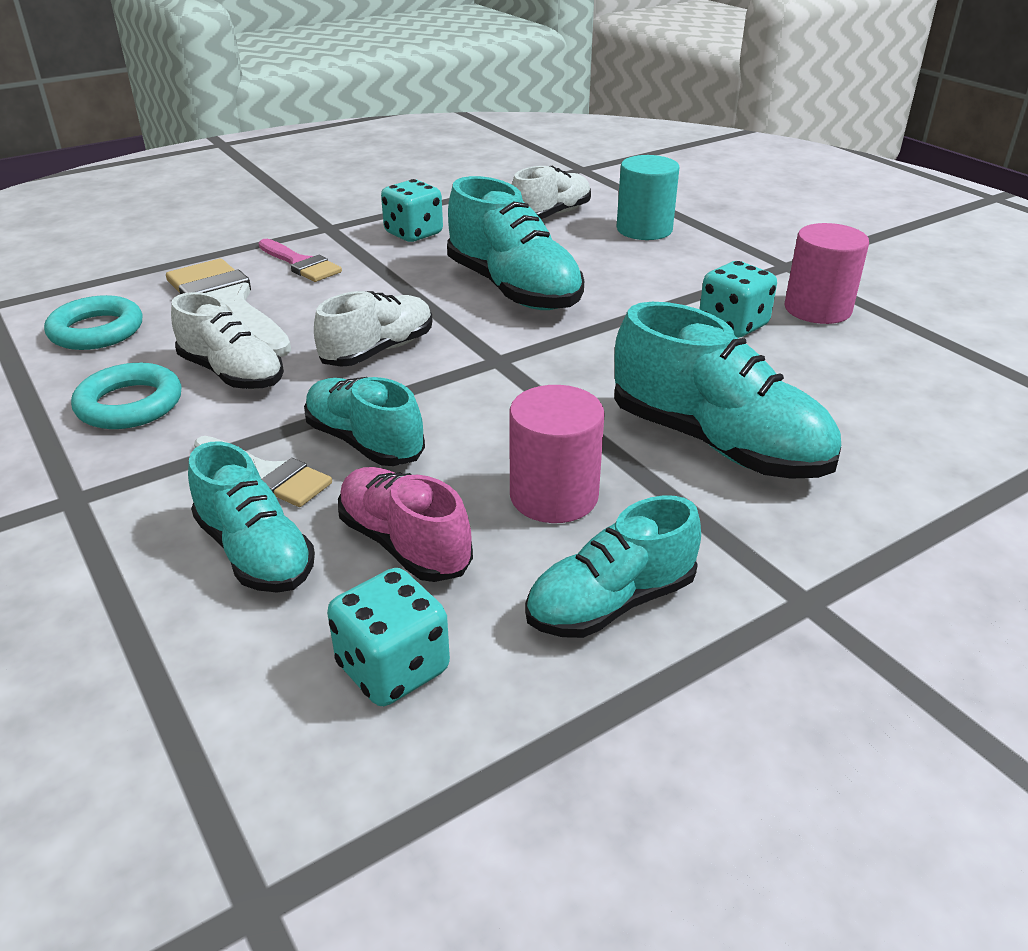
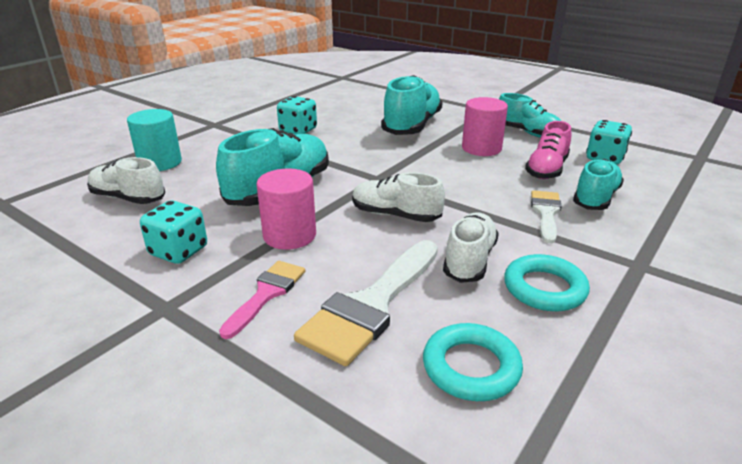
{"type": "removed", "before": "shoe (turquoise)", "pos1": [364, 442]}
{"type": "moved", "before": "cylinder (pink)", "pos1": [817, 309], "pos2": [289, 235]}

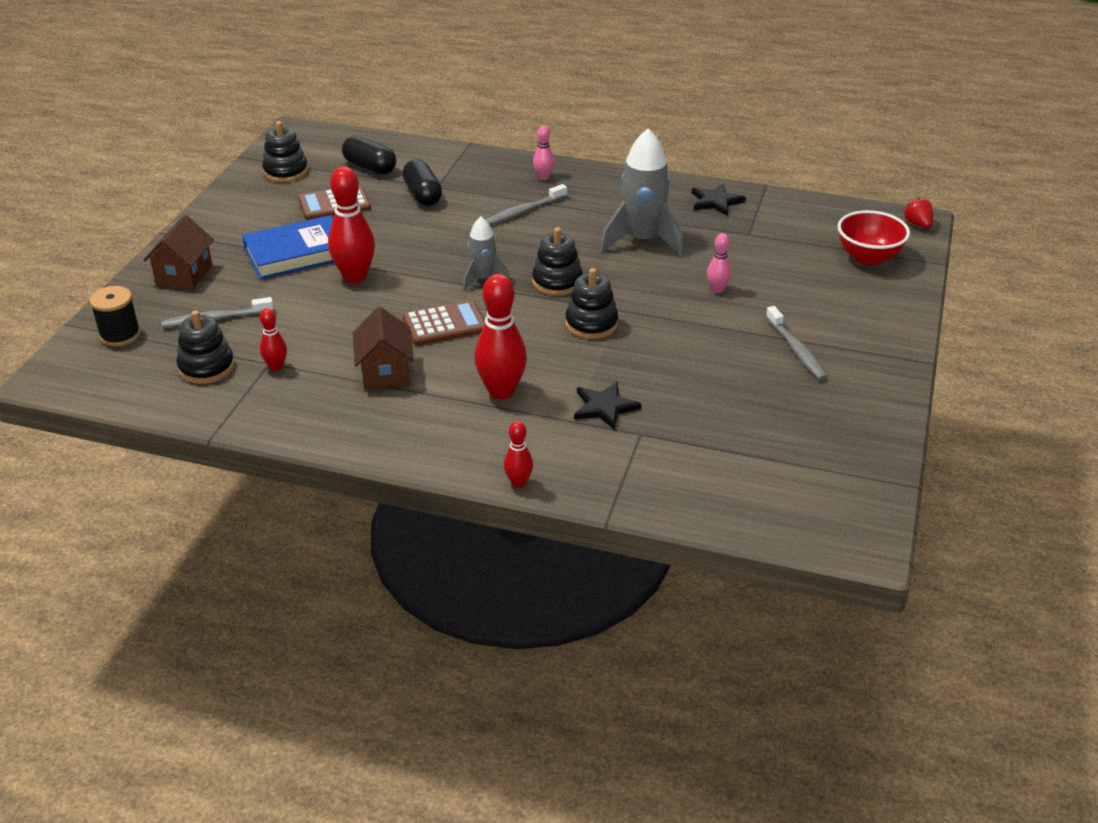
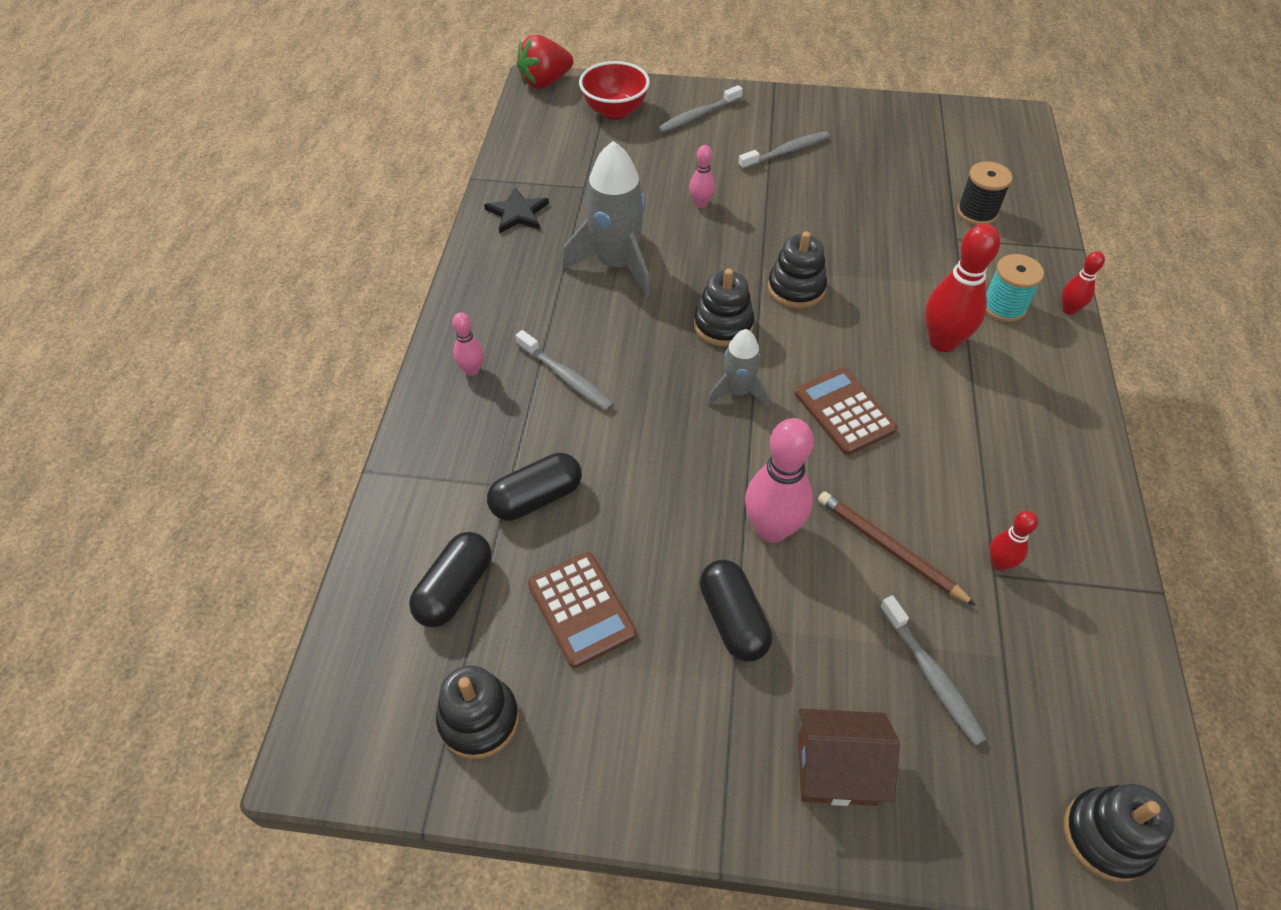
{"type": "removed", "before": "house (brown)", "pos1": [385, 372]}
{"type": "removed", "before": "star (black)", "pos1": [604, 407]}
{"type": "added", "after": "toothbrush (grey)", "pos2": [698, 116]}
{"type": "added", "after": "pencil (brown)", "pos2": [890, 549]}
{"type": "added", "after": "spool (turquoise)", "pos2": [1004, 307]}
{"type": "moved", "before": "spool (black)", "pos1": [120, 335], "pos2": [977, 212]}
{"type": "moved", "before": "stacking toy (black)", "pos1": [206, 367], "pos2": [1106, 836]}
{"type": "replaced", "before": "book (blue)", "after": "capsule (black)", "pos1": [297, 253], "pos2": [733, 620]}
{"type": "recoloured", "before": "bowling pin (red)", "after": "bowling pin (pink)", "pos1": [355, 276], "pos2": [772, 529]}
{"type": "resized", "before": "strawberry (red)", "pos1": [918, 224], "pos2": [545, 82], "scale": 1.76}

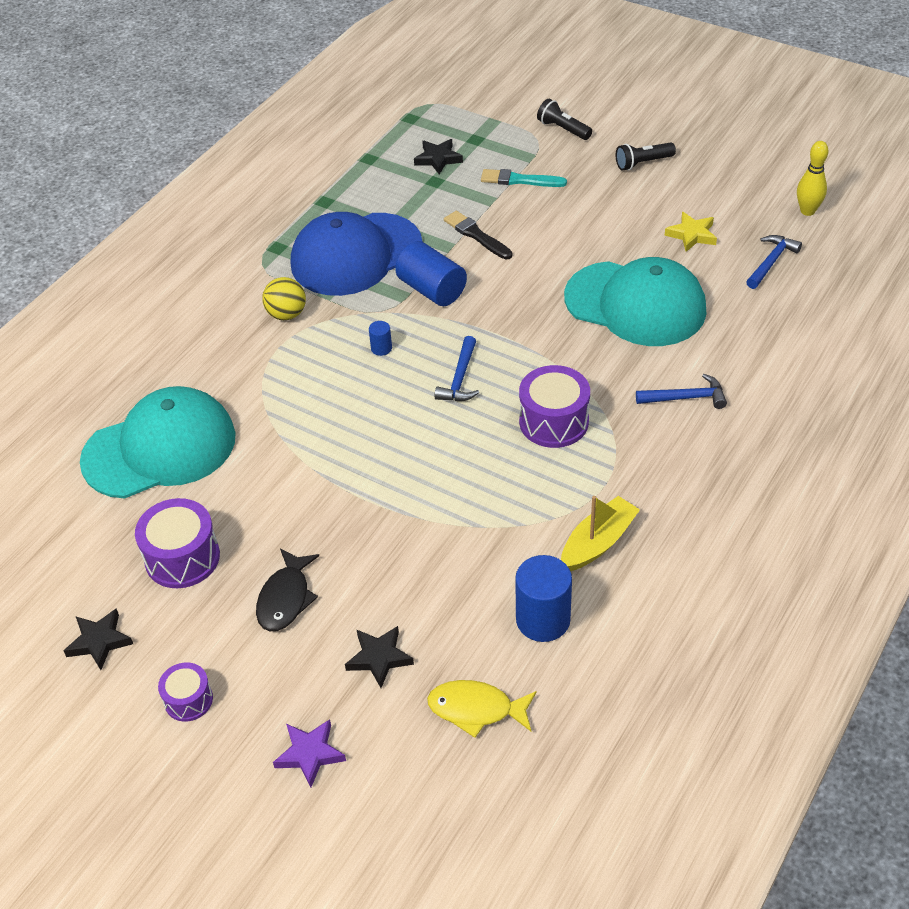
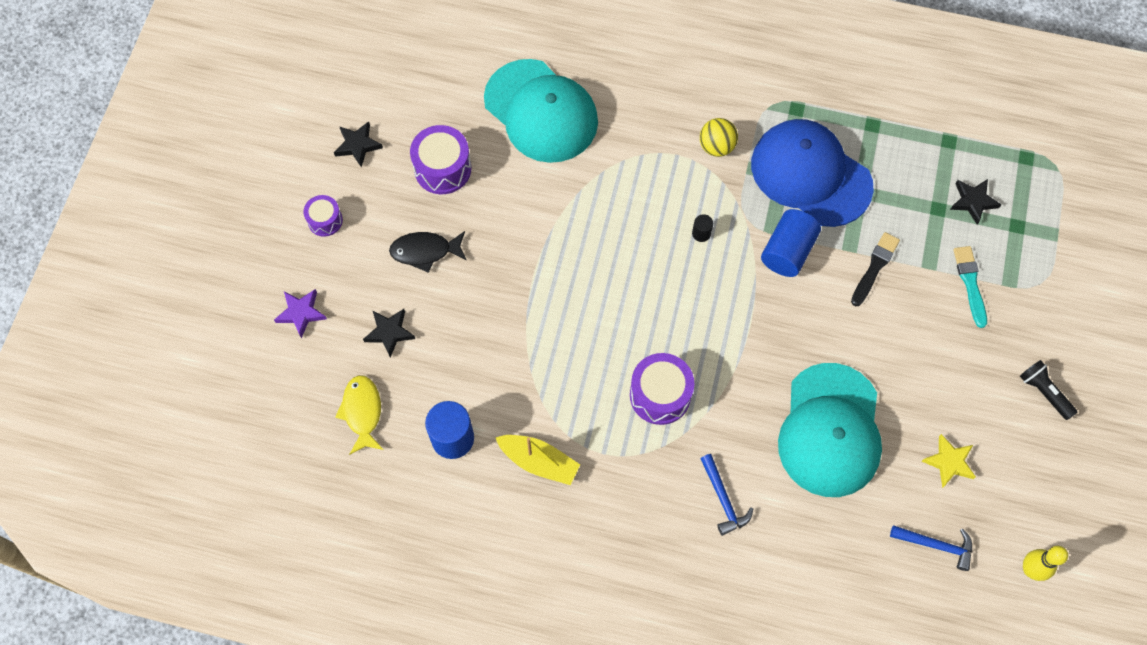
{"type": "removed", "before": "hammer (blue)", "pos1": [460, 378]}
{"type": "removed", "before": "flashlight (black)", "pos1": [563, 129]}
{"type": "recoloured", "before": "cylinder (blue)", "after": "cylinder (black)", "pos1": [381, 348], "pos2": [701, 233]}

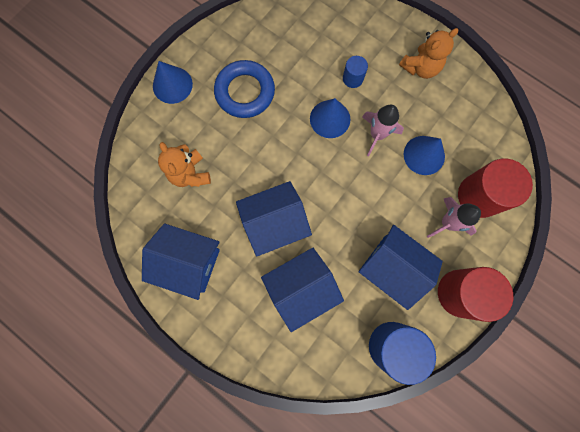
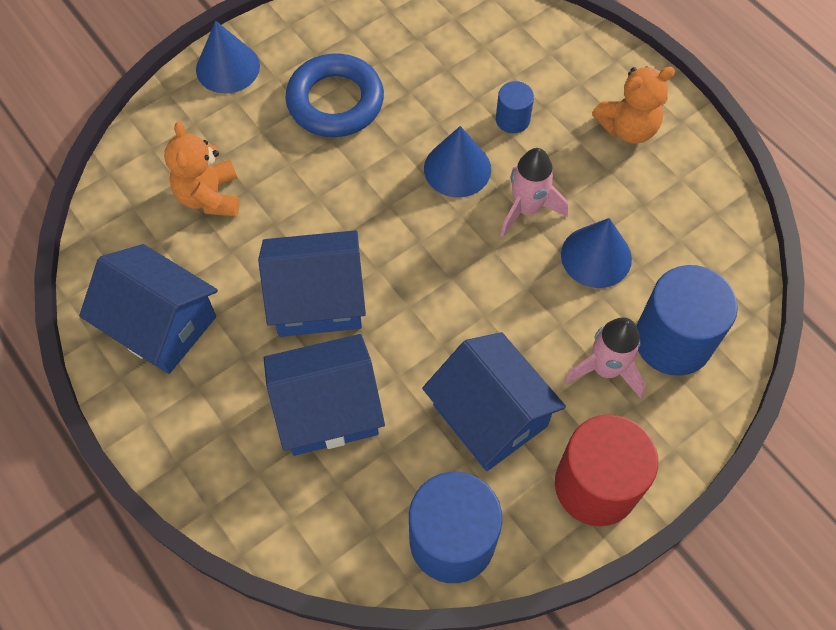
{"type": "recoloured", "before": "cylinder (red)", "after": "cylinder (blue)", "pos1": [479, 196], "pos2": [673, 340]}

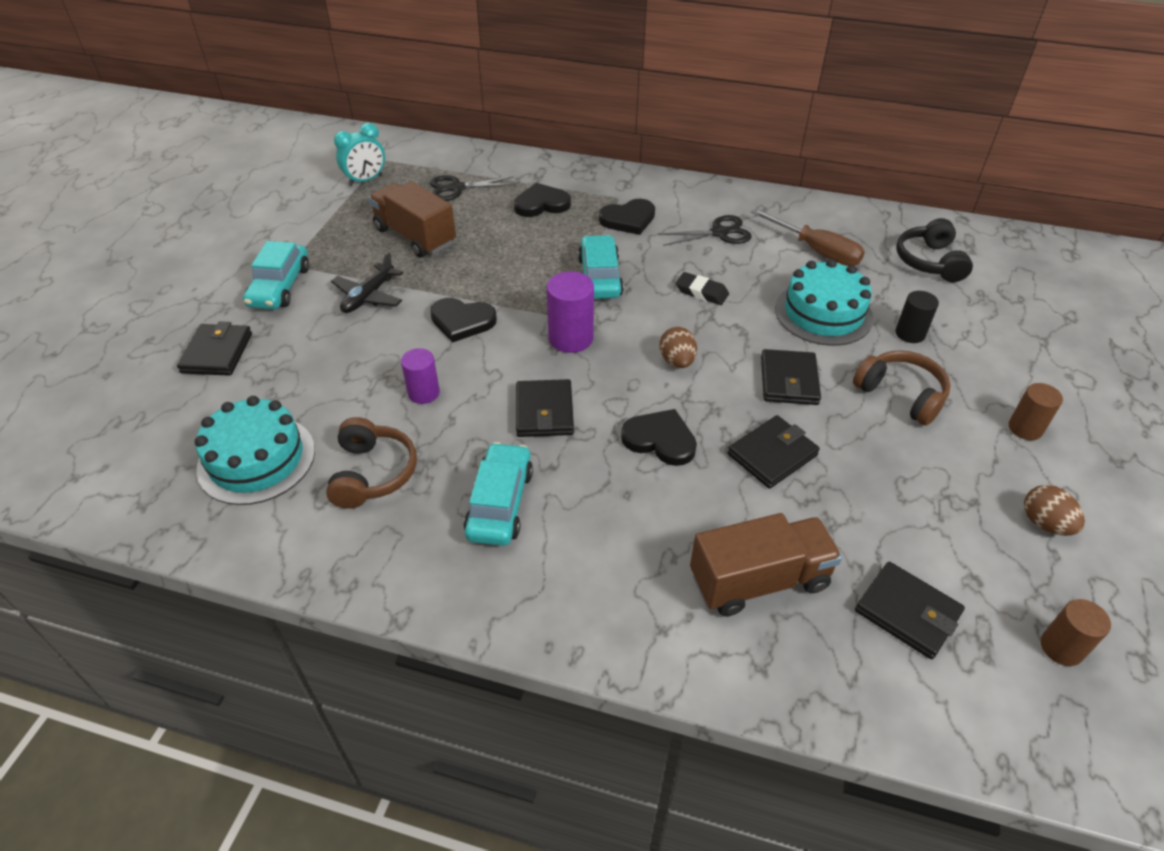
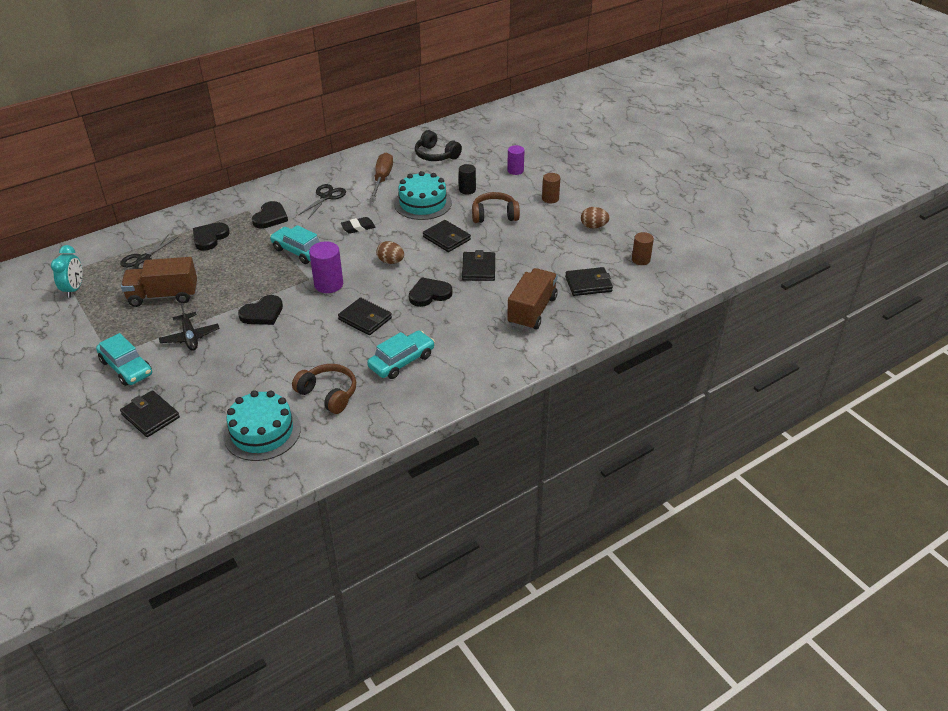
{"type": "moved", "before": "cylinder (purple)", "pos1": [424, 393], "pos2": [515, 170]}
{"type": "turned", "before": "car (turquoise)", "pos1": [500, 503], "pos2": [402, 361], "turn": 90}
{"type": "turned", "before": "screwdriver (brown)", "pos1": [816, 250], "pos2": [382, 178], "turn": -75}

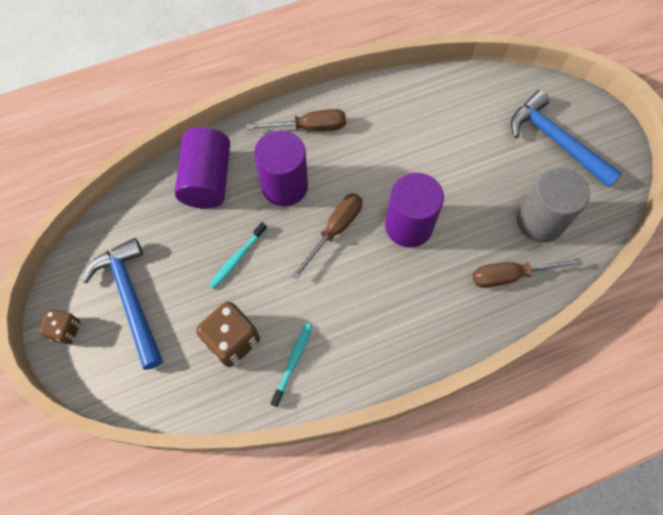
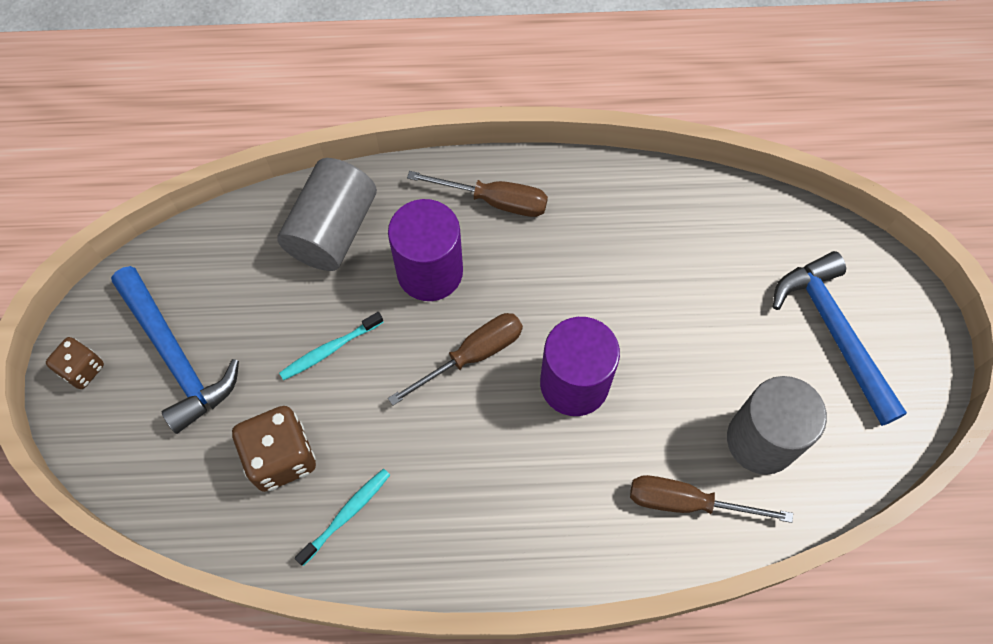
{"type": "recoloured", "before": "cylinder (purple)", "after": "cylinder (grey)", "pos1": [207, 180], "pos2": [332, 230]}
{"type": "turned", "before": "hammer (blue)", "pos1": [130, 299], "pos2": [176, 356], "turn": 150}

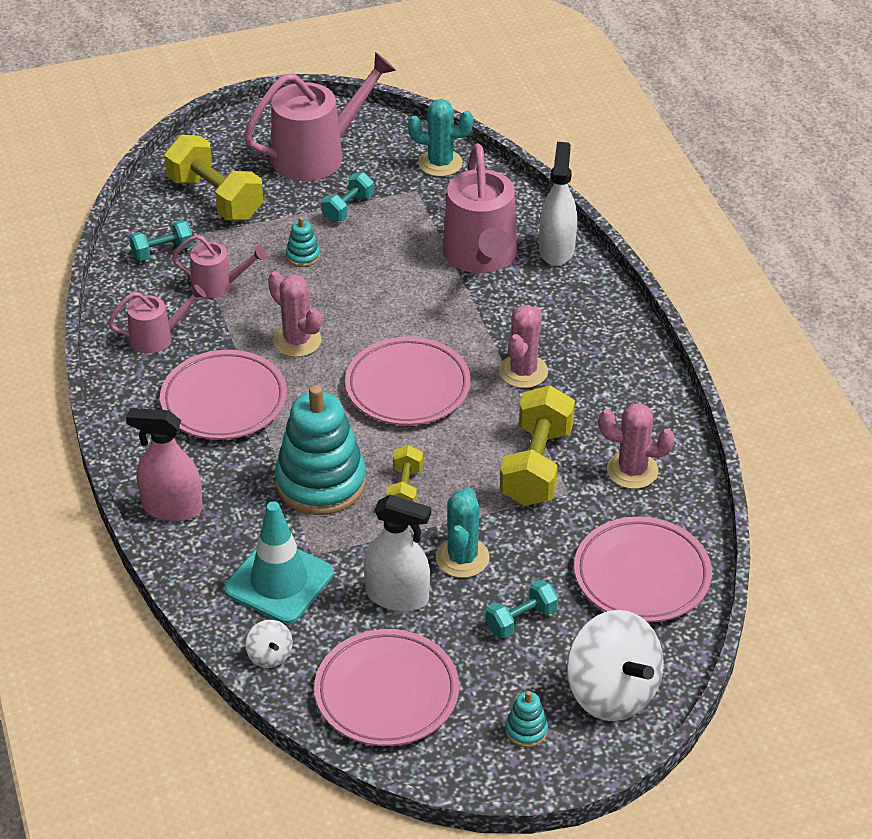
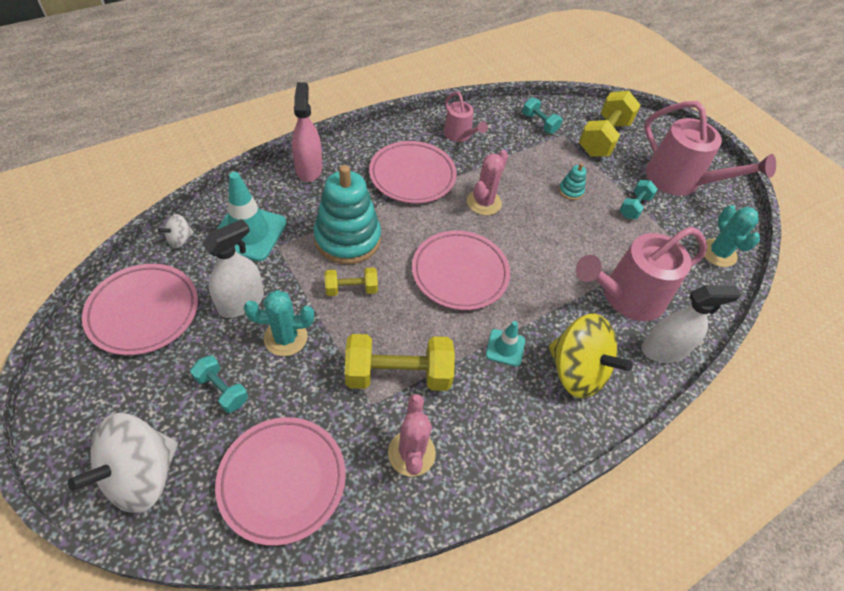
{"type": "removed", "before": "watering can (pink)", "pos1": [218, 285]}
{"type": "removed", "before": "stacking toy (turquoise)", "pos1": [526, 730]}
{"type": "added", "after": "spinning top (yellow)", "pos2": [577, 371]}
{"type": "replaced", "before": "cactus (pink)", "after": "traffic cone (turquoise)", "pos1": [523, 371], "pos2": [505, 348]}
{"type": "turned", "before": "dumbbell (turquoise)", "pos1": [348, 208], "pos2": [634, 207], "turn": -75}
{"type": "turned", "before": "spray bottle (white)", "pos1": [397, 596], "pos2": [241, 302], "turn": -135}

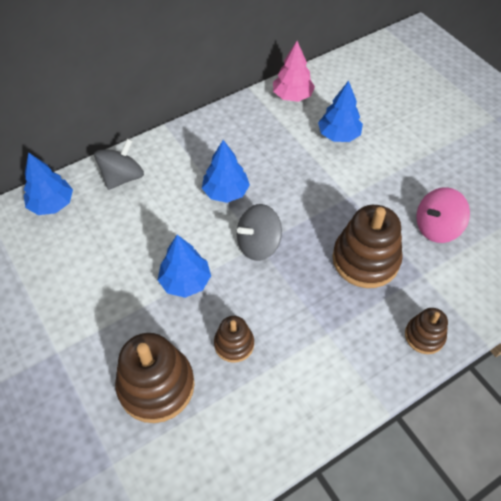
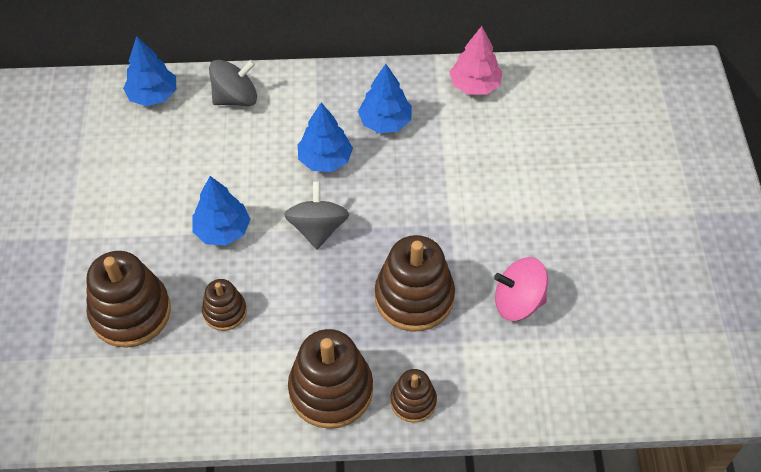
{"type": "added", "after": "stacking toy (brown)", "pos2": [331, 390]}
{"type": "moved", "before": "tree (blue)", "pos1": [338, 135], "pos2": [385, 122]}
{"type": "turned", "before": "spinning top (grey)", "pos1": [258, 244], "pos2": [318, 229], "turn": 90}

